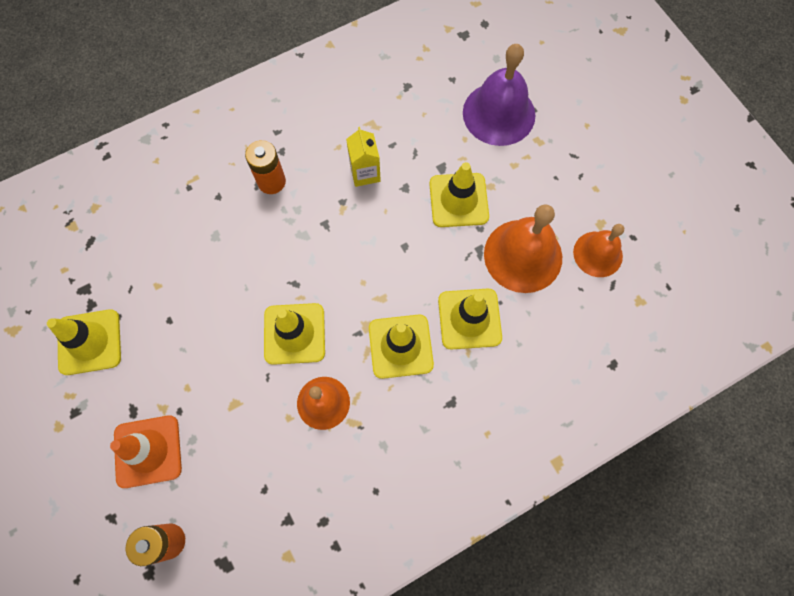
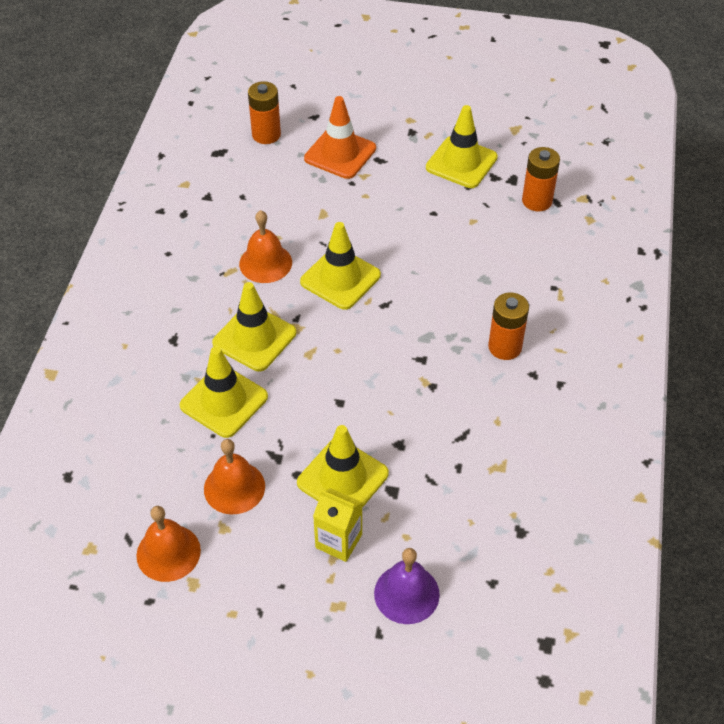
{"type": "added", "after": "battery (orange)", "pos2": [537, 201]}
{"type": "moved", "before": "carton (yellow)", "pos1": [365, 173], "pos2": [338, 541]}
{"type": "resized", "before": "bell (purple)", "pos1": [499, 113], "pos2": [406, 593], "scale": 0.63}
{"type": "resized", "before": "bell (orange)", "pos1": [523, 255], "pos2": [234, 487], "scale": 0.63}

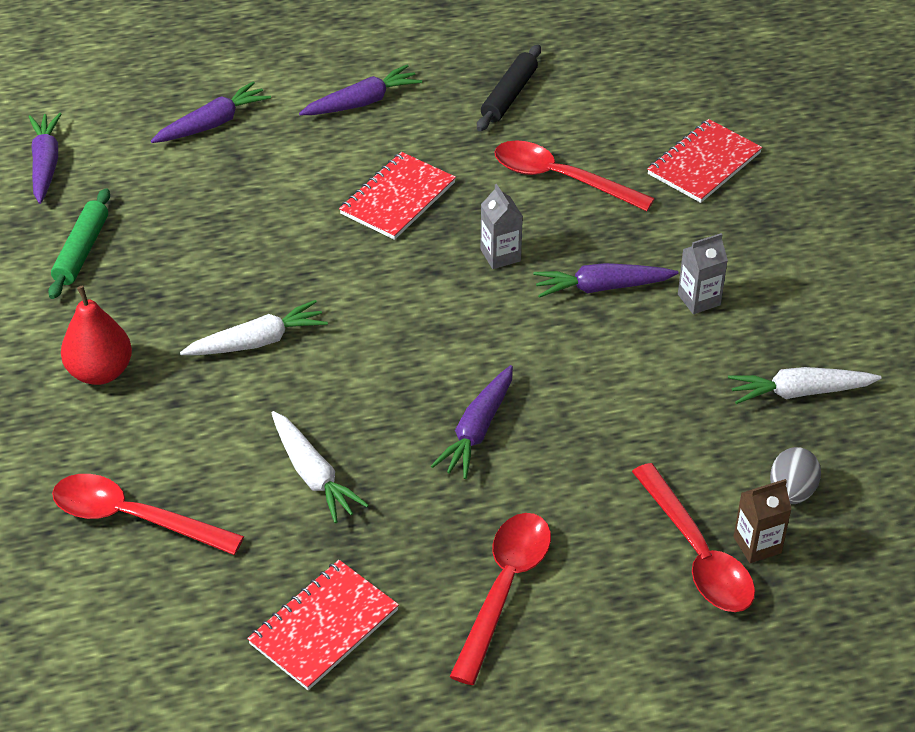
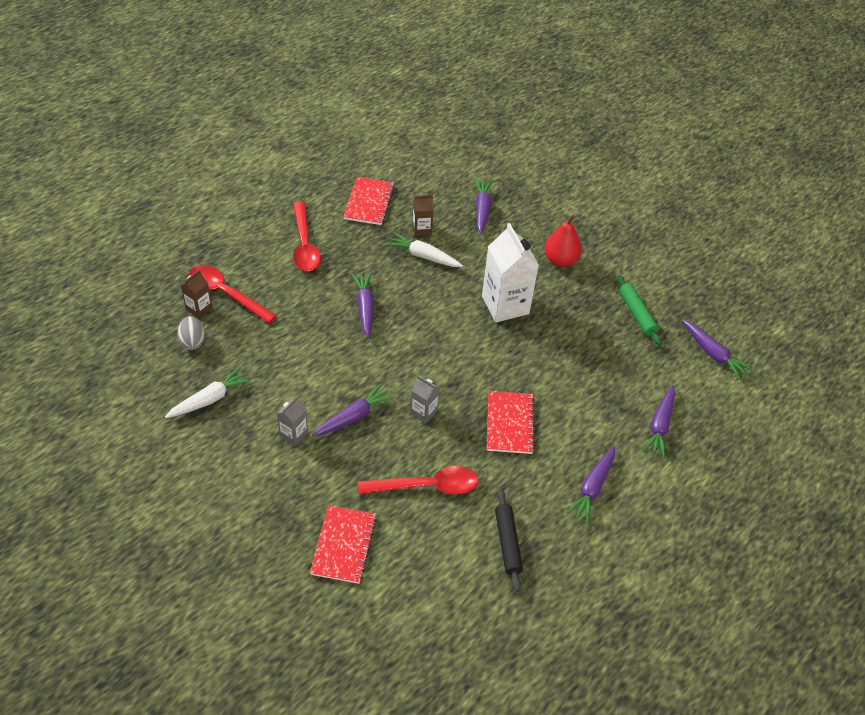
{"type": "added", "after": "carton (brown)", "pos2": [422, 229]}
{"type": "replaced", "before": "spoon (red)", "after": "carrot (purple)", "pos1": [133, 518], "pos2": [482, 209]}
{"type": "replaced", "before": "carrot (white)", "after": "carton (white)", "pos1": [257, 342], "pos2": [505, 305]}

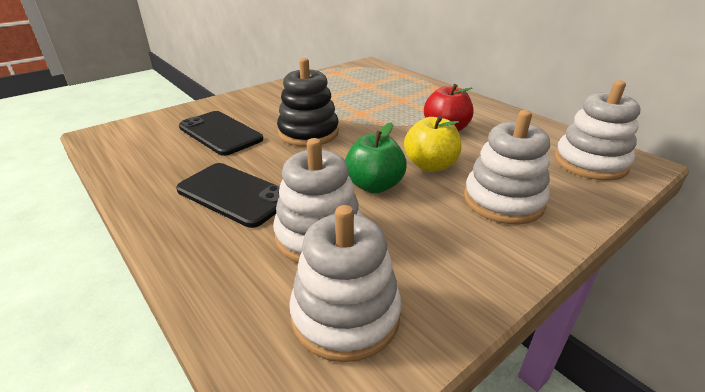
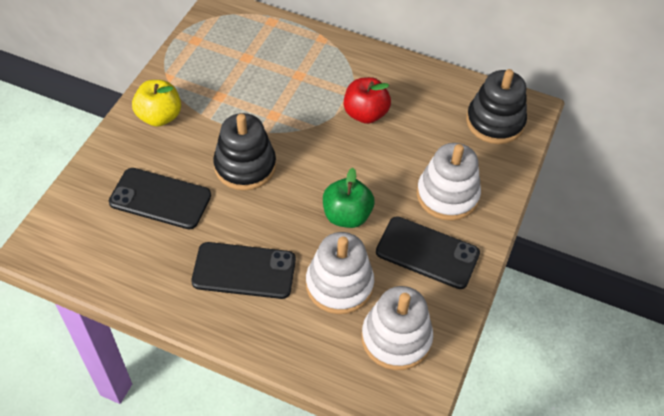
{"type": "added", "after": "phone (black)", "pos2": [427, 253]}
{"type": "moved", "before": "apple (yellow)", "pos1": [430, 165], "pos2": [159, 117]}
{"type": "recoloured", "before": "stacking toy (white)", "after": "stacking toy (black)", "pos1": [590, 163], "pos2": [495, 122]}

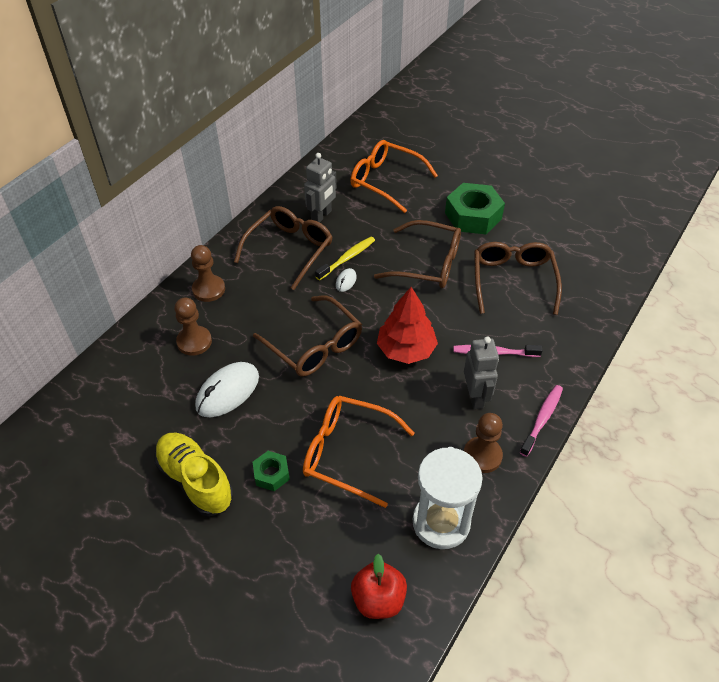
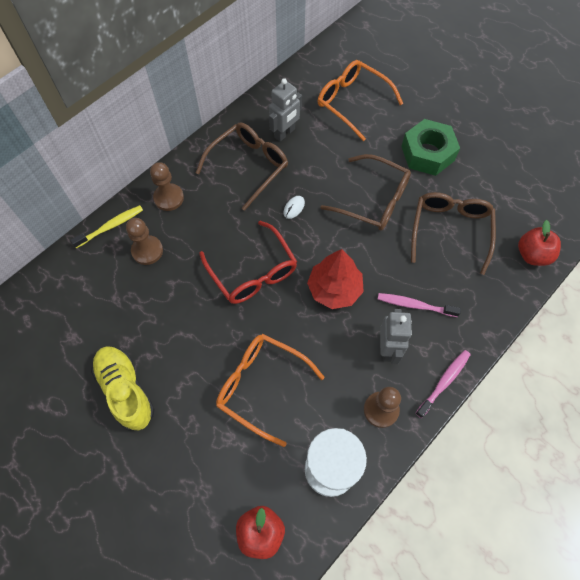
{"type": "removed", "before": "mouse (white)", "pos1": [228, 392]}
{"type": "removed", "before": "nut (green)", "pos1": [271, 474]}
{"type": "added", "after": "apple (red)", "pos2": [532, 255]}
{"type": "moved", "before": "toothbrush (yellow)", "pos1": [347, 258], "pos2": [111, 226]}
{"type": "recoloured", "before": "glasses (brown)", "after": "glasses (red)", "pos1": [315, 346], "pos2": [253, 272]}

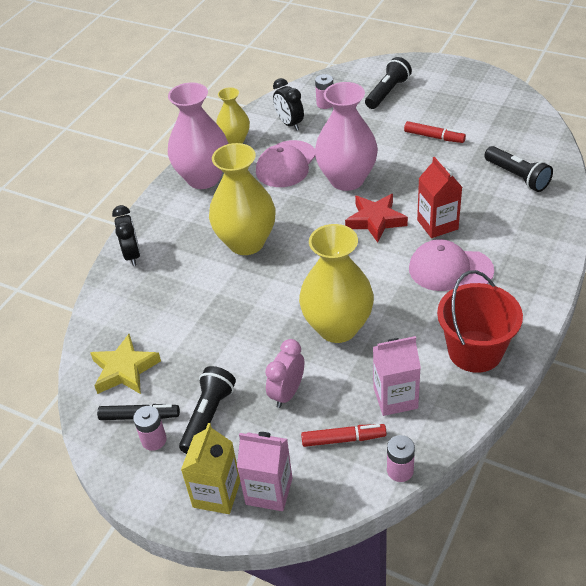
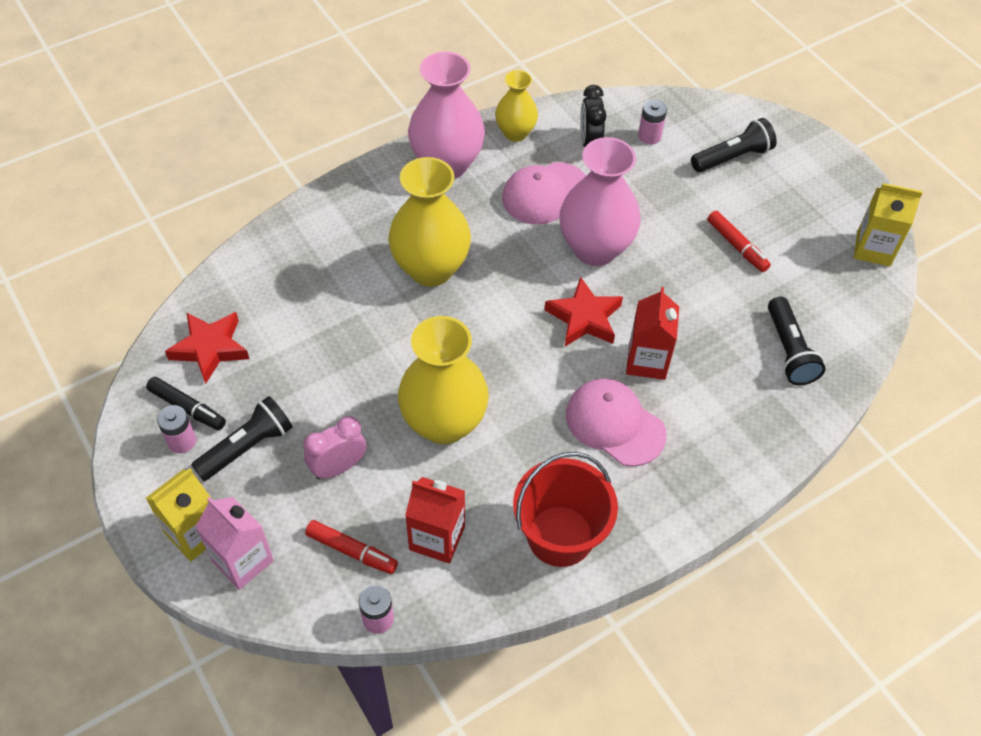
{"type": "removed", "before": "clock (black)", "pos1": [132, 255]}
{"type": "added", "after": "carton (yellow)", "pos2": [873, 249]}
{"type": "recoloured", "before": "star (yellow)", "after": "star (red)", "pos1": [124, 370], "pos2": [210, 348]}
{"type": "recoloured", "before": "carton (pink)", "after": "carton (red)", "pos1": [395, 398], "pos2": [437, 538]}

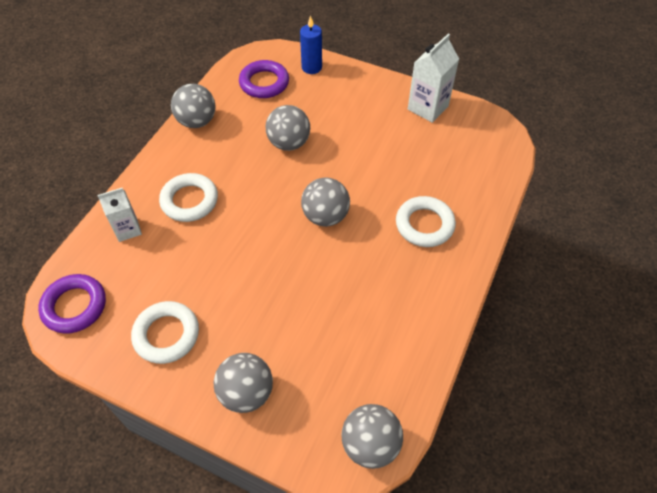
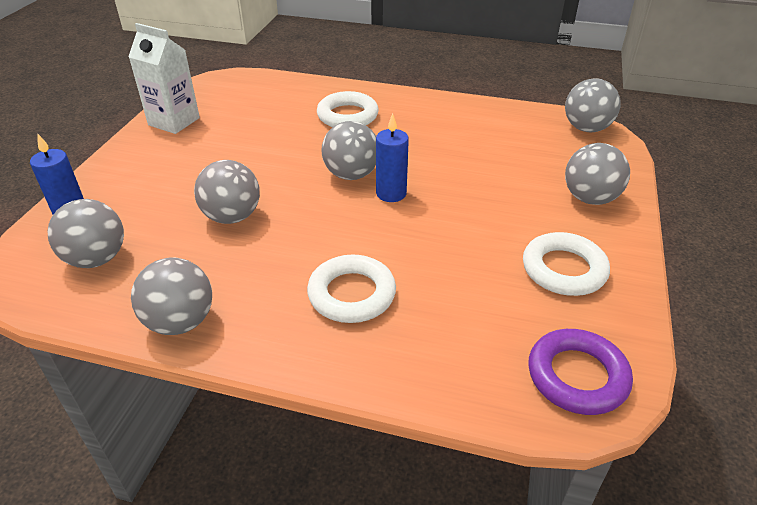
{"type": "removed", "before": "carton (white)", "pos1": [128, 229]}
{"type": "added", "after": "candle (blue)", "pos2": [391, 193]}
{"type": "replaced", "before": "ring (purple)", "after": "ball (grey)", "pos1": [264, 83], "pos2": [97, 259]}

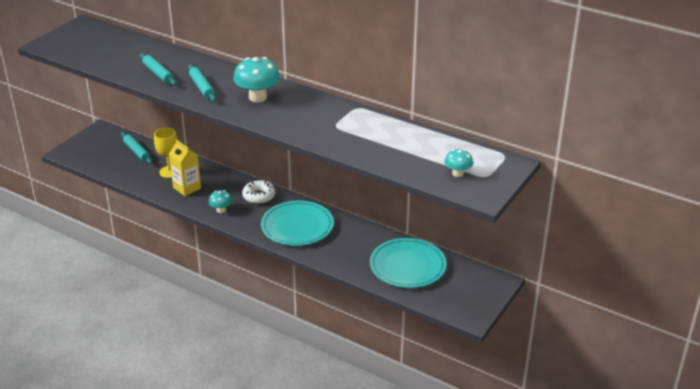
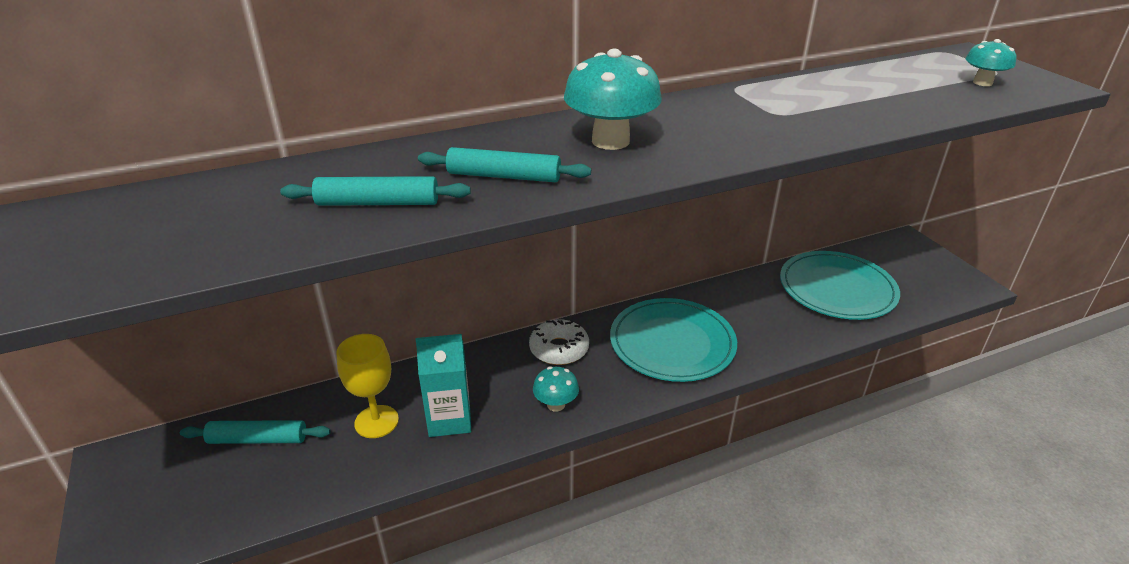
{"type": "recoloured", "before": "carton (yellow)", "after": "carton (turquoise)", "pos1": [187, 188], "pos2": [449, 419]}

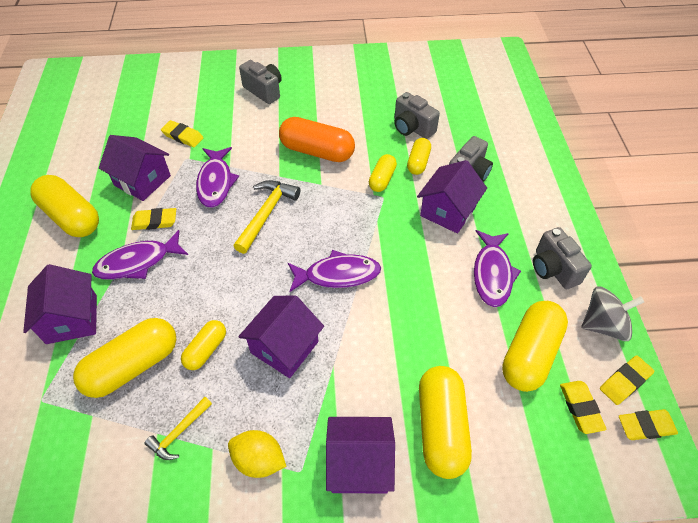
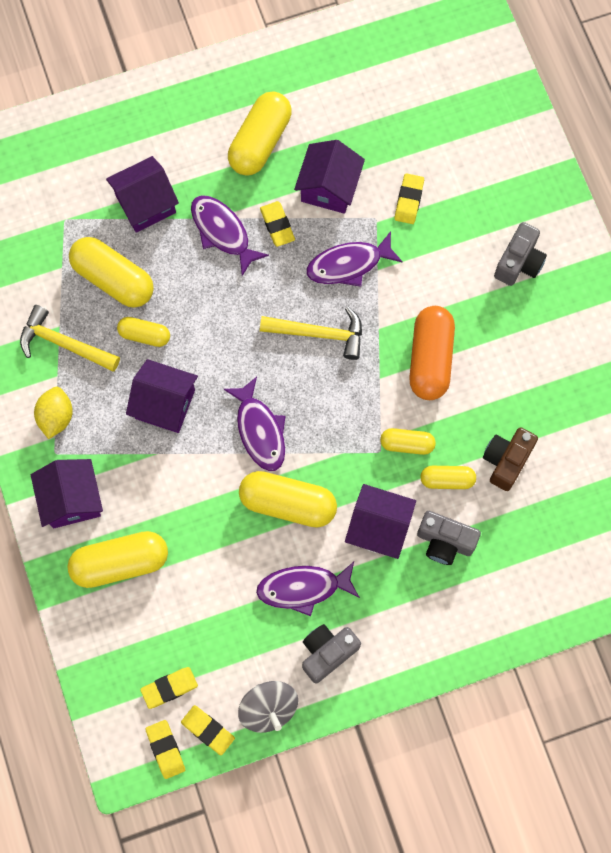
{"type": "moved", "before": "capsule (yellow)", "pos1": [529, 354], "pos2": [288, 503]}
{"type": "recoloured", "before": "camera (grey)", "after": "camera (brown)", "pos1": [412, 128], "pos2": [506, 461]}
{"type": "resized", "before": "hammer (yellow)", "pos1": [179, 432], "pos2": [64, 344], "scale": 1.65}

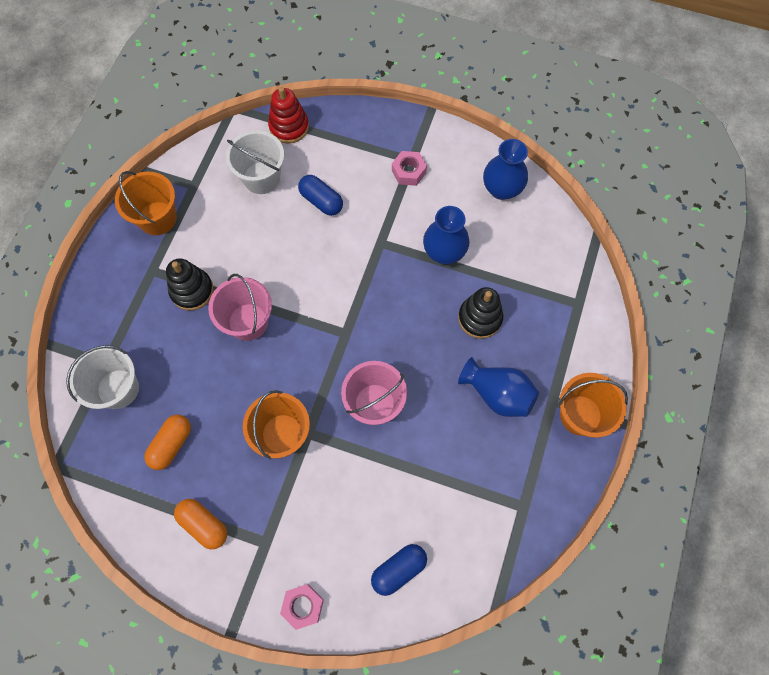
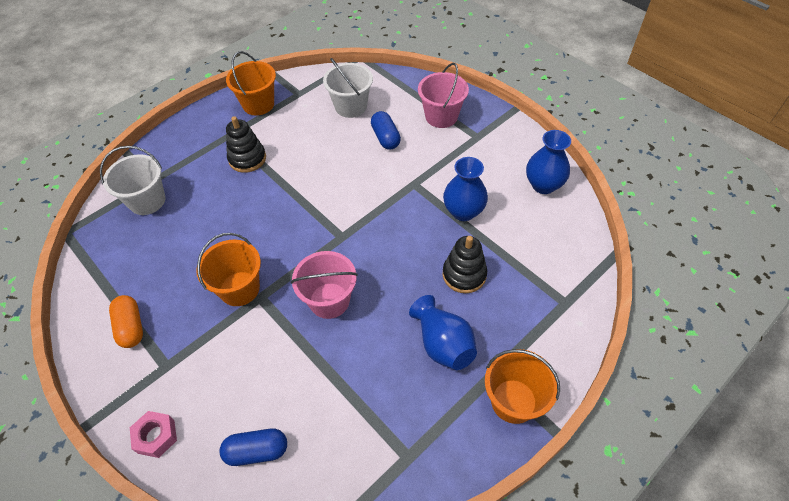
{"type": "removed", "before": "capsule (orange)", "pos1": [171, 444]}
{"type": "removed", "before": "stacking toy (red)", "pos1": [289, 127]}
{"type": "removed", "before": "nut (pink)", "pos1": [408, 171]}
{"type": "moved", "before": "bucket (pink)", "pos1": [248, 322], "pos2": [441, 116]}

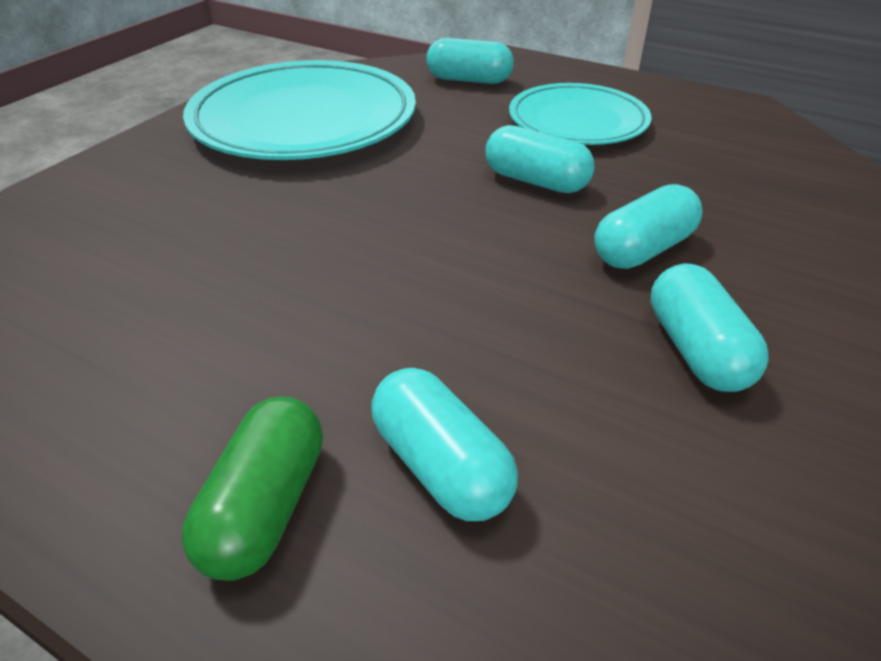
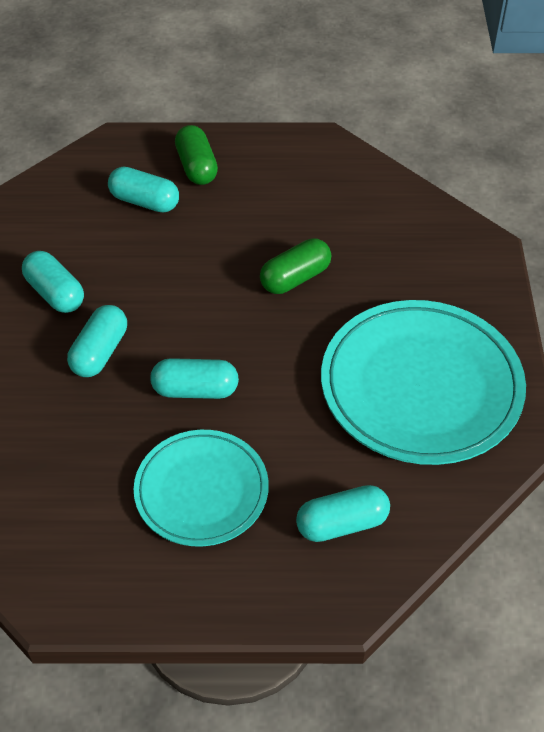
{"type": "added", "after": "capsule (green)", "pos2": [295, 278]}

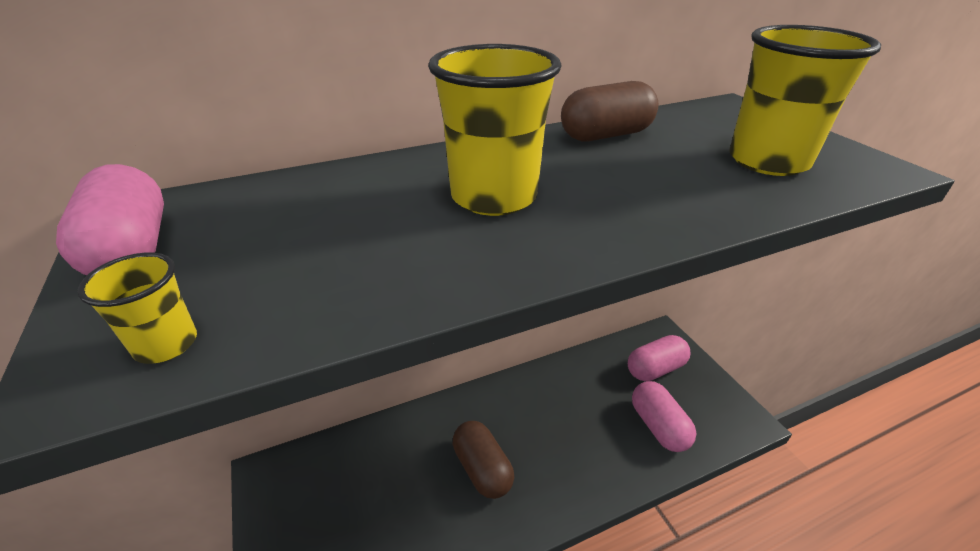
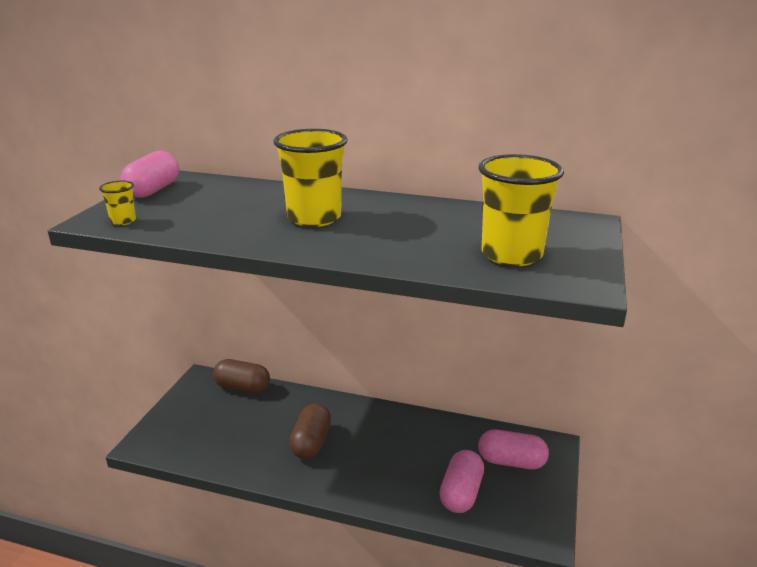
{"type": "moved", "before": "capsule (brown)", "pos1": [606, 135], "pos2": [242, 387]}

